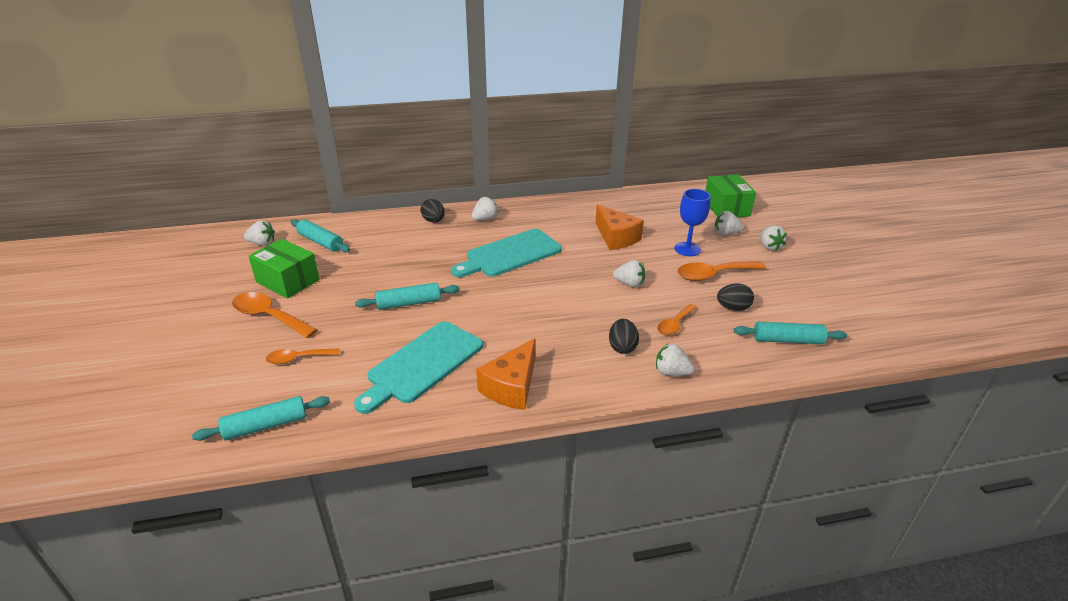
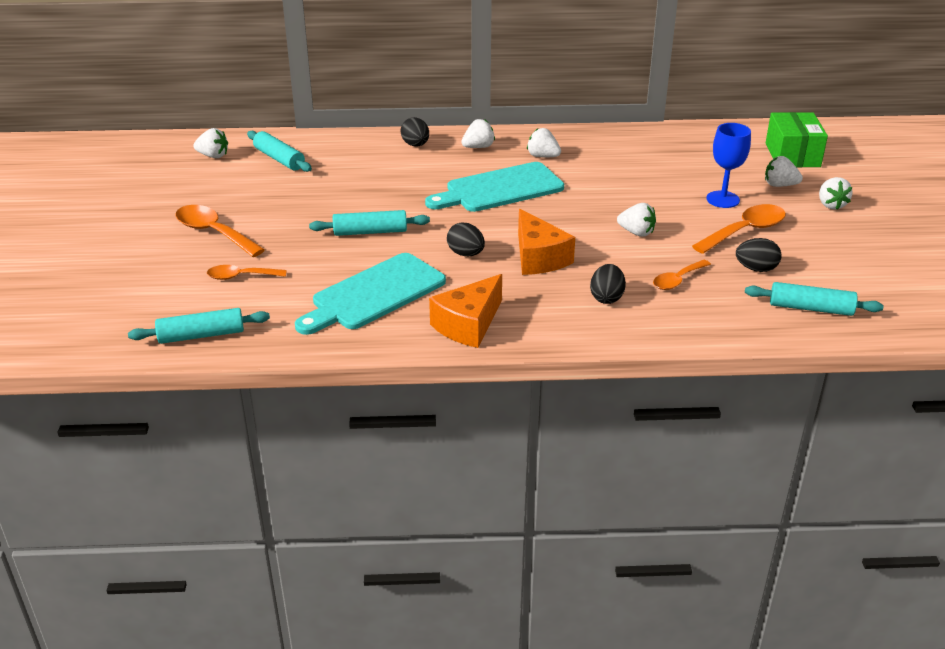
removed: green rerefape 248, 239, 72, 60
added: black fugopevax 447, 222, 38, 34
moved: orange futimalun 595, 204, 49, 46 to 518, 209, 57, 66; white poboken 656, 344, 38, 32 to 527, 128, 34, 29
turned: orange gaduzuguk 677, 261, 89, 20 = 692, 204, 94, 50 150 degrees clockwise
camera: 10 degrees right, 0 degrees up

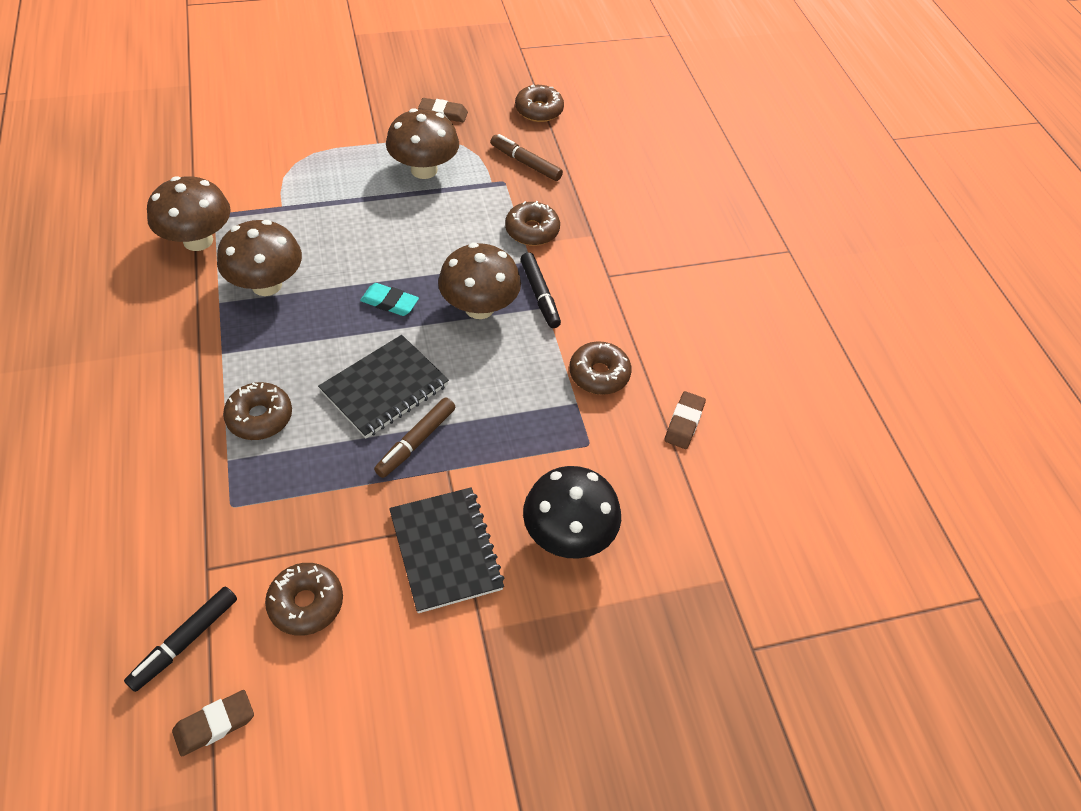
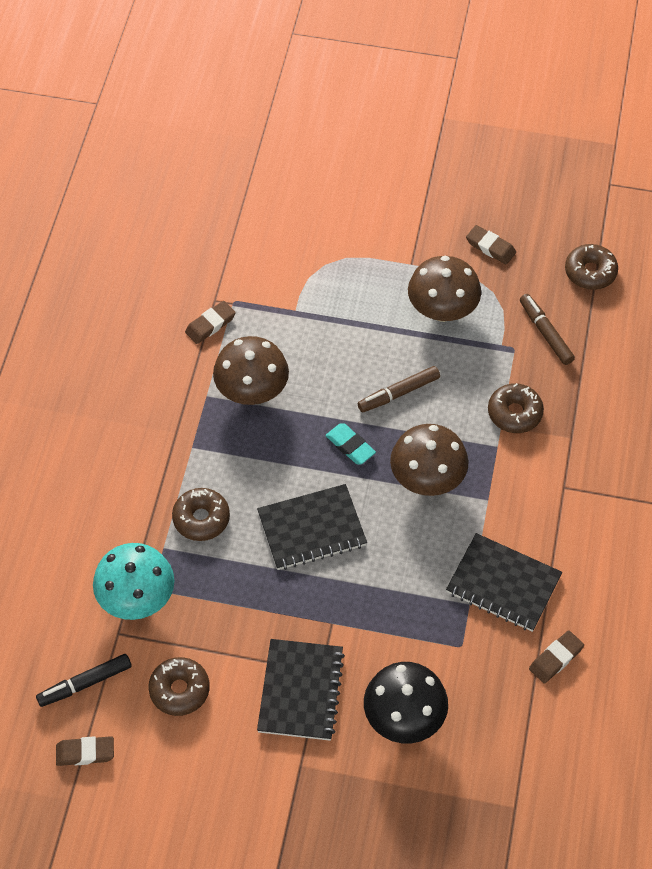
removed: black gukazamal 520, 252, 41, 76
added: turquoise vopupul 93, 543, 81, 77
moved: brown gukazamal 374, 397, 81, 81 to 358, 366, 82, 46
replaced: brown vopupul 147, 176, 84, 75 to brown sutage 185, 301, 51, 43; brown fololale 569, 341, 63, 54 to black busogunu 446, 533, 116, 99
camera: 30 degrees right, 5 degrees up

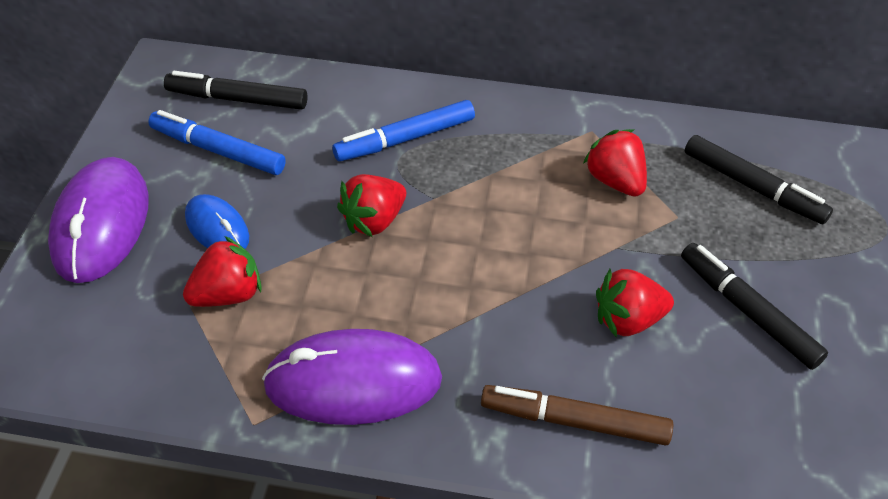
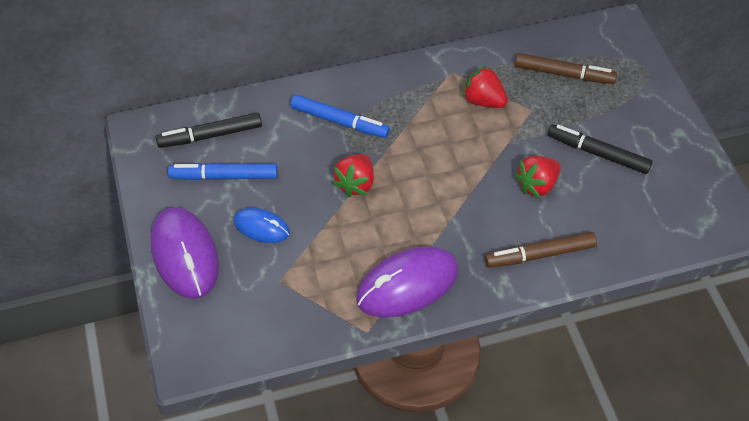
removed: red poboken 183, 236, 79, 71
recoloured: black gukazamal 685, 135, 148, 89 to brown gukazamal 515, 53, 102, 31
turned: blue gukazamal 332, 100, 143, 61 = 290, 94, 100, 44 105 degrees counterclockwise
camera: 25 degrees left, 5 degrees up

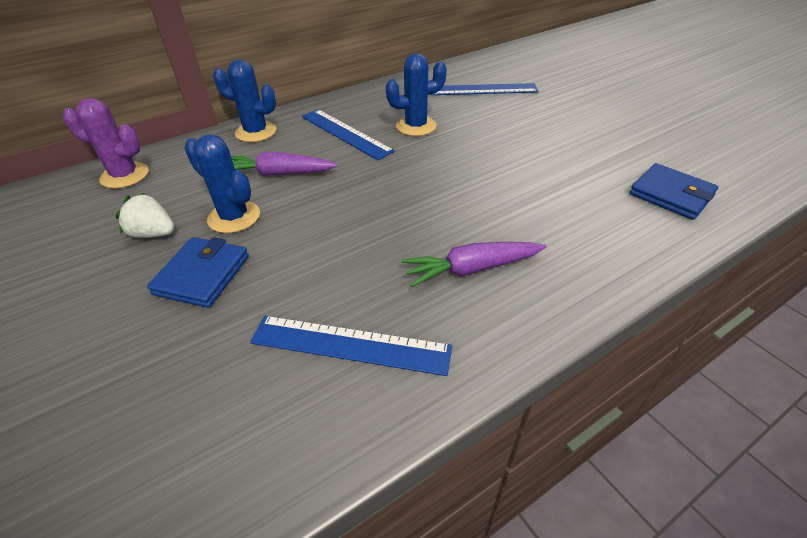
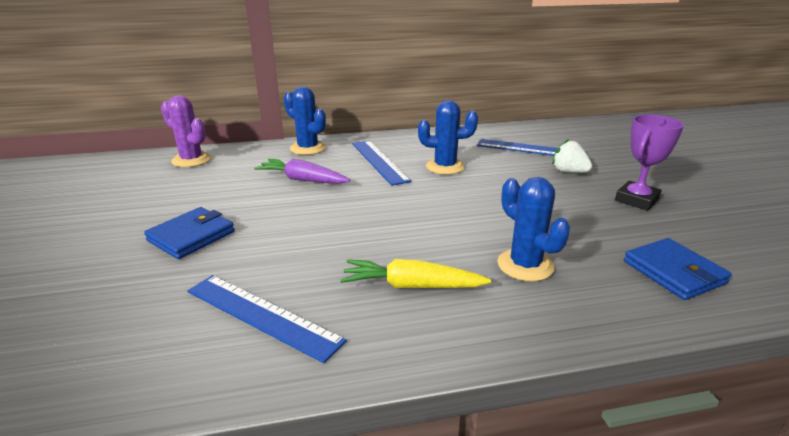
added: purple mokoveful 615, 114, 69, 97
moved: white poboken 115, 193, 60, 45 to 552, 139, 40, 34; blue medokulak 184, 135, 76, 98 to 497, 177, 73, 104
recoloured: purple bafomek 402, 242, 144, 45 to yellow bafomek 340, 259, 151, 29
camera: 20 degrees right, 15 degrees down

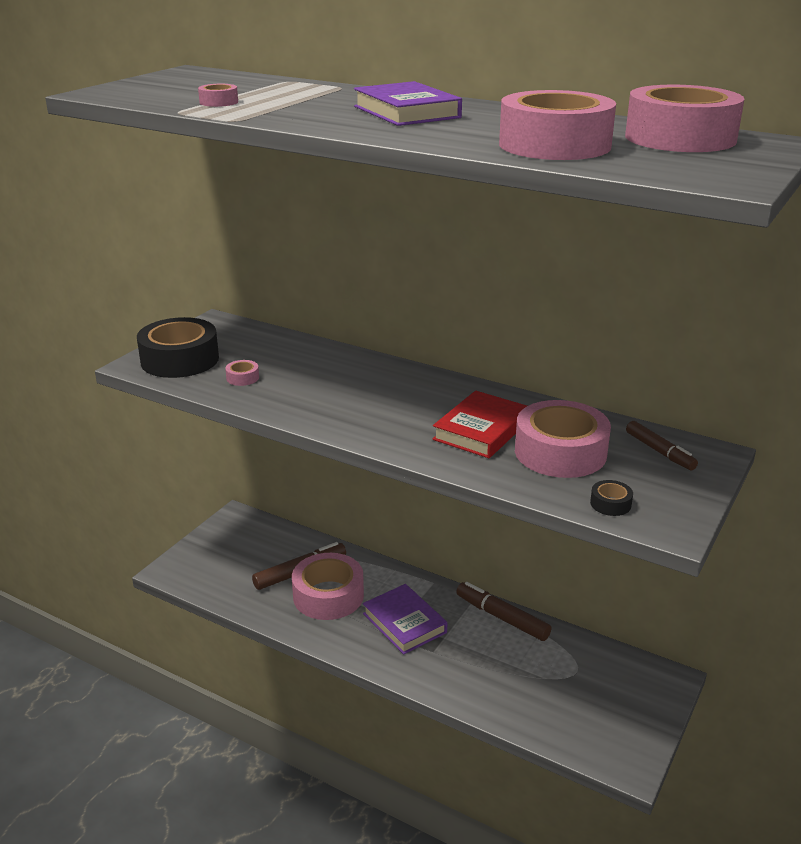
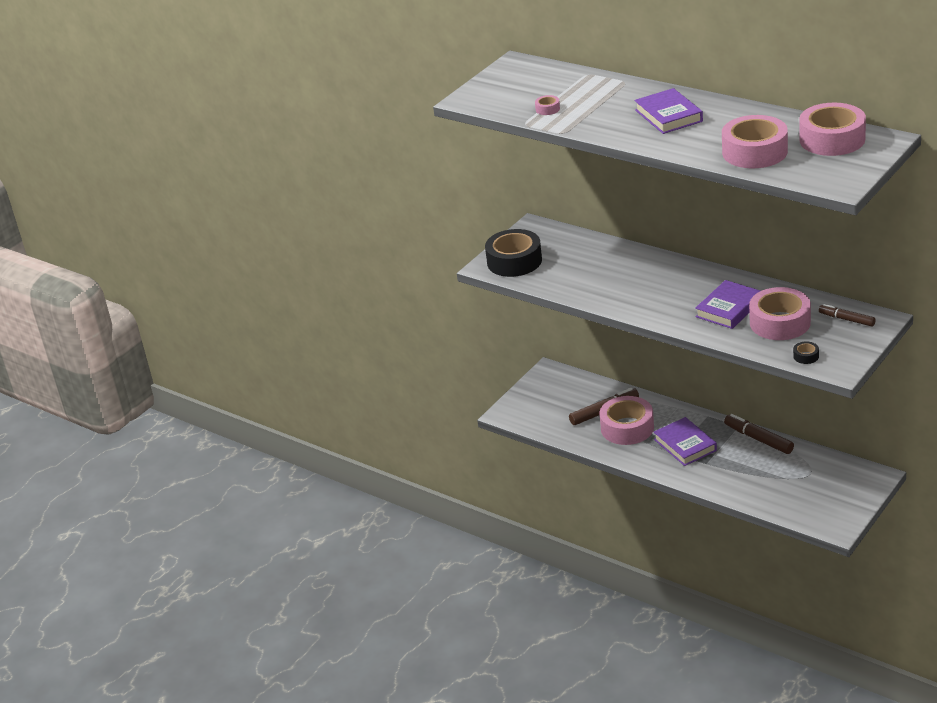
removed: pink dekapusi 225, 360, 34, 26
recoloured: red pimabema 433, 391, 94, 67 to purple pimabema 695, 280, 65, 49
turned: brown gukazamal 626, 421, 72, 50 = 819, 304, 57, 23 150 degrees clockwise
camera: 10 degrees right, 5 degrees up

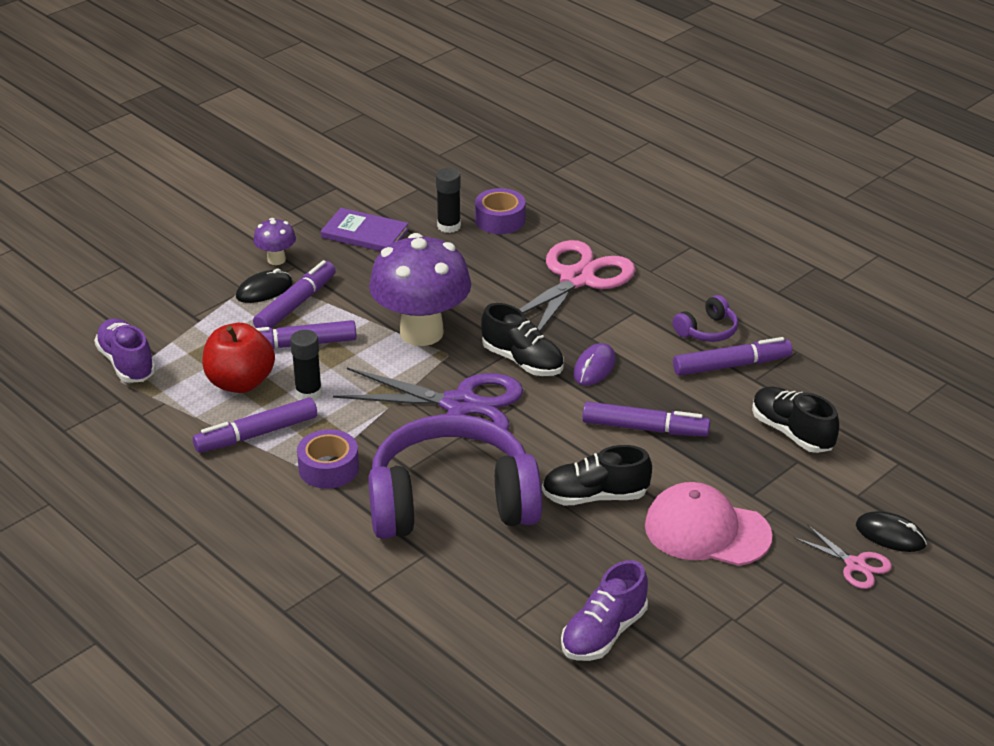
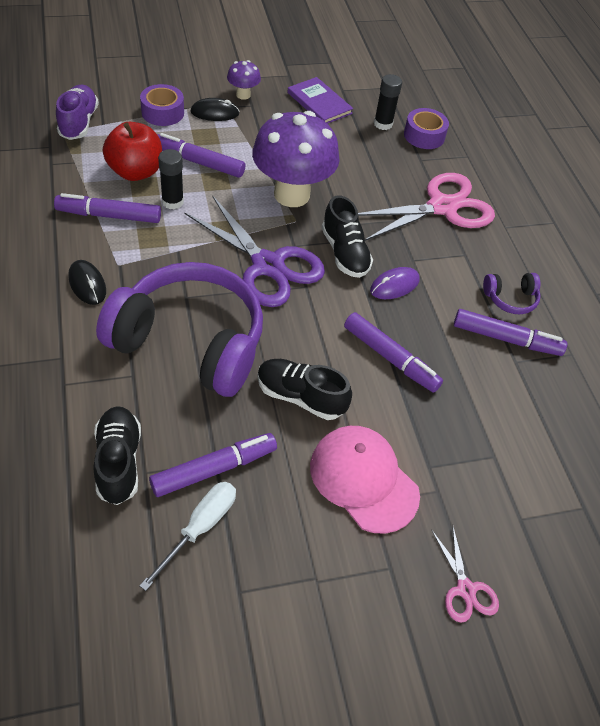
moved: purple gukazamal 253, 260, 83, 68 to 149, 433, 128, 64; purple dekapusi 297, 429, 62, 60 to 140, 84, 44, 42; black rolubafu 752, 387, 87, 66 to 93, 406, 48, 99; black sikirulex 856, 511, 71, 41 to 68, 260, 38, 45
replaced: purple rolubafu 561, 560, 87, 101 to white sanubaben 139, 482, 97, 109
camera: 25 degrees right, 15 degrees up

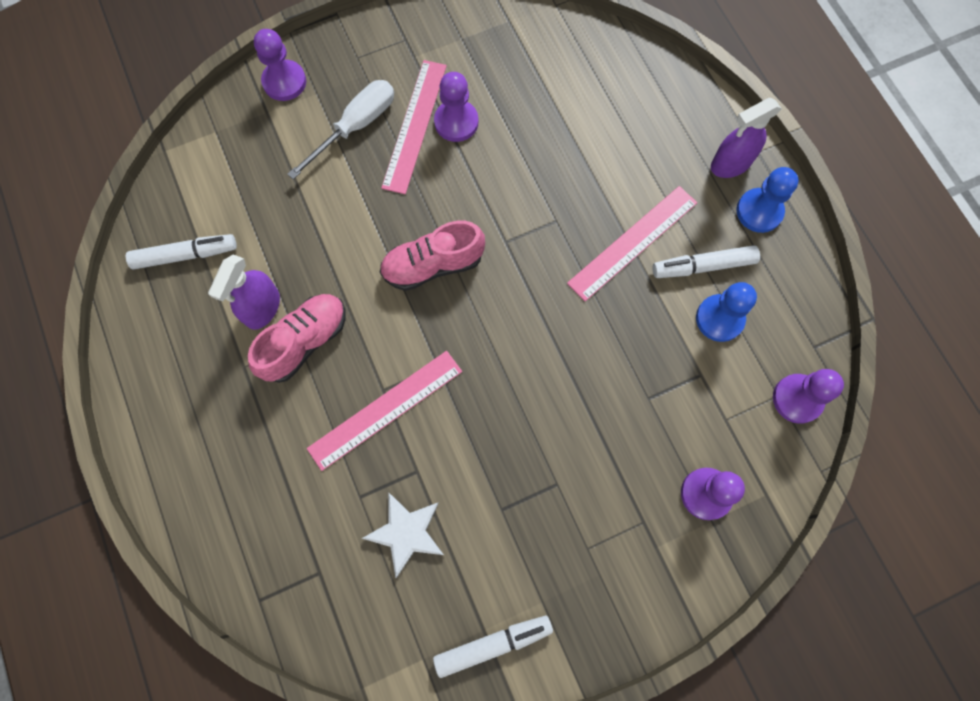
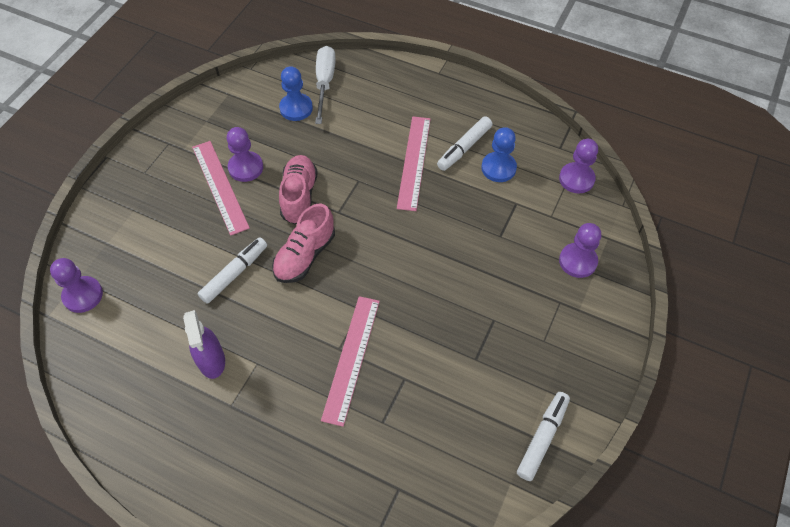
removed: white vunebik 362, 492, 82, 86; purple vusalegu 711, 98, 71, 80
moved: white gukazamal 126, 234, 111, 36 to 198, 237, 69, 67; pink rolubafu 248, 294, 97, 89 to 279, 155, 39, 69; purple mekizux 254, 29, 52, 72 to 50, 258, 53, 55; white sanubaben 287, 80, 107, 100 to 315, 46, 21, 78; blue mekizux 737, 167, 62, 66 to 279, 66, 34, 55
camera: 40 degrees left, 15 degrees down

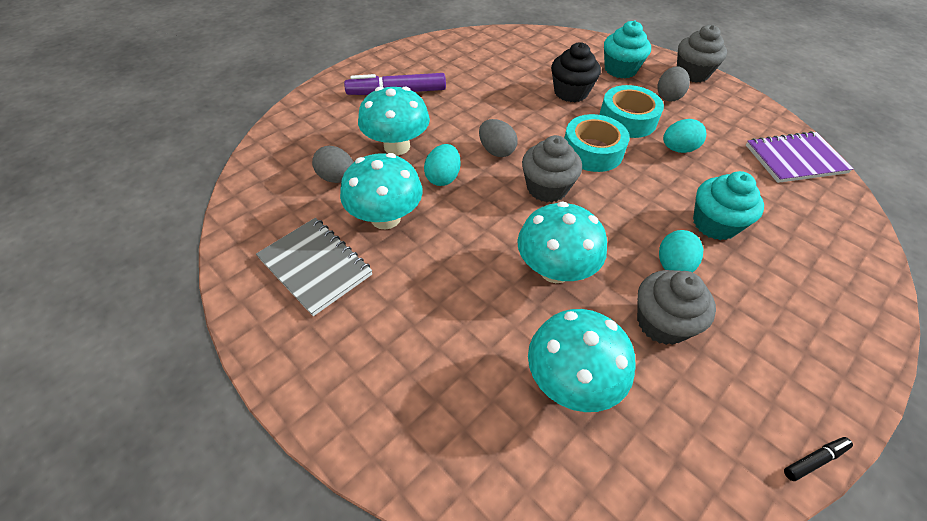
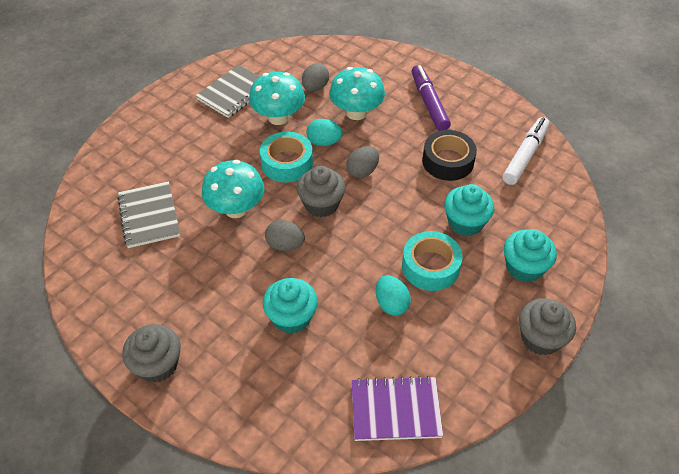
removed: turquoise fugopevax 659, 230, 44, 43; black gukazamal 784, 437, 69, 44
added: black dekapusi 422, 130, 55, 51; white gukazamal 503, 117, 46, 68
moved: turquoise dekapusi 564, 114, 66, 58 to 260, 131, 53, 51; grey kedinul 637, 270, 79, 75 to 122, 324, 59, 59; grey fugopevax 658, 66, 32, 35 to 265, 220, 40, 31
replaced: turquoise vopupul 528, 309, 108, 103 to grey busogunu 117, 181, 63, 67
recoloured: black kedinul 551, 42, 50, 60 to turquoise kedinul 444, 184, 50, 52
turned: purple busogunu 746, 131, 107, 52 = 351, 376, 92, 65 75 degrees counterclockwise
camera: 85 degrees right, 0 degrees up

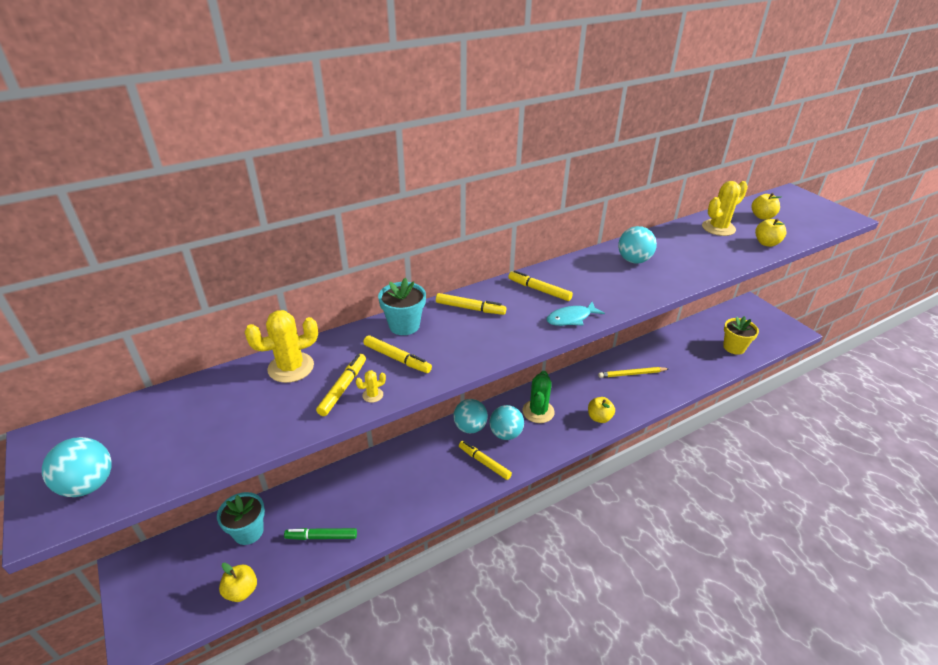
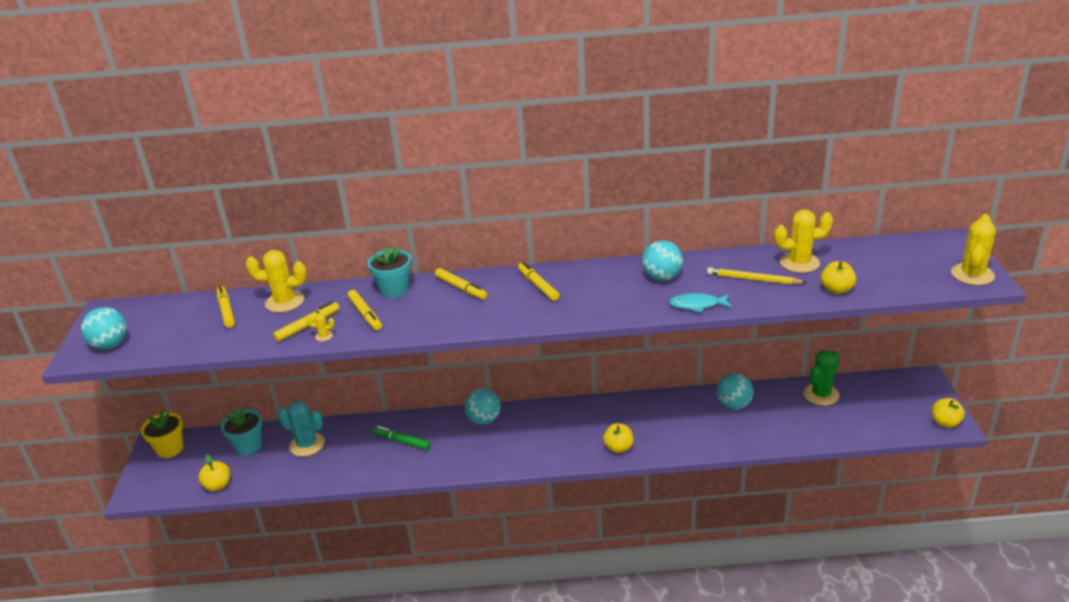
added: turquoise medokulak 277, 401, 48, 56; yellow medokulak 951, 214, 45, 71
moved: green gukazamal 284, 528, 73, 12 to 373, 426, 58, 24; yellow gukazamal 459, 441, 53, 39 to 217, 285, 18, 43; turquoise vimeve 489, 405, 35, 35 to 717, 373, 36, 36; green medokulak 522, 371, 33, 52 to 803, 350, 37, 56; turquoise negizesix 546, 302, 59, 24 to 669, 293, 63, 20; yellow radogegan 598, 367, 71, 11 to 707, 267, 100, 17; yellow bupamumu 723, 316, 36, 39 to 141, 410, 42, 48; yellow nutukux 751, 193, 30, 27 to 932, 398, 33, 30
camera: 30 degrees right, 5 degrees down

